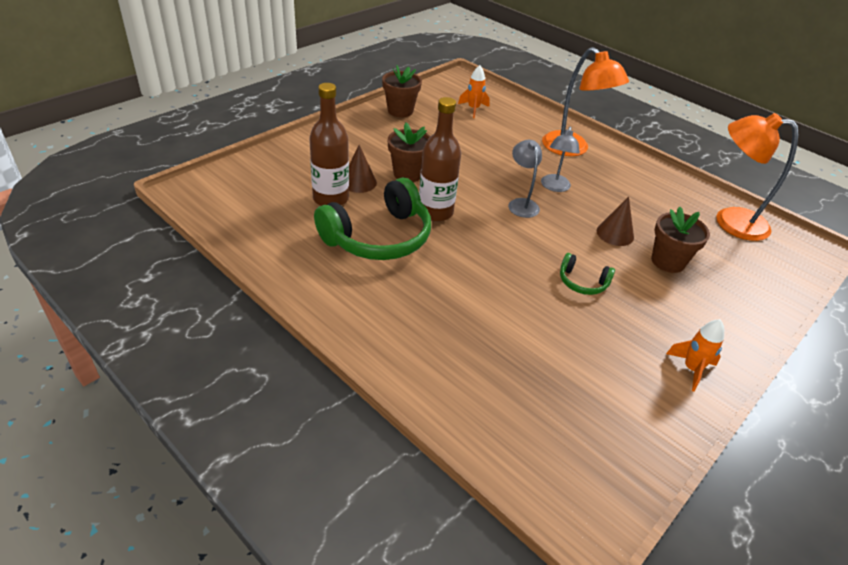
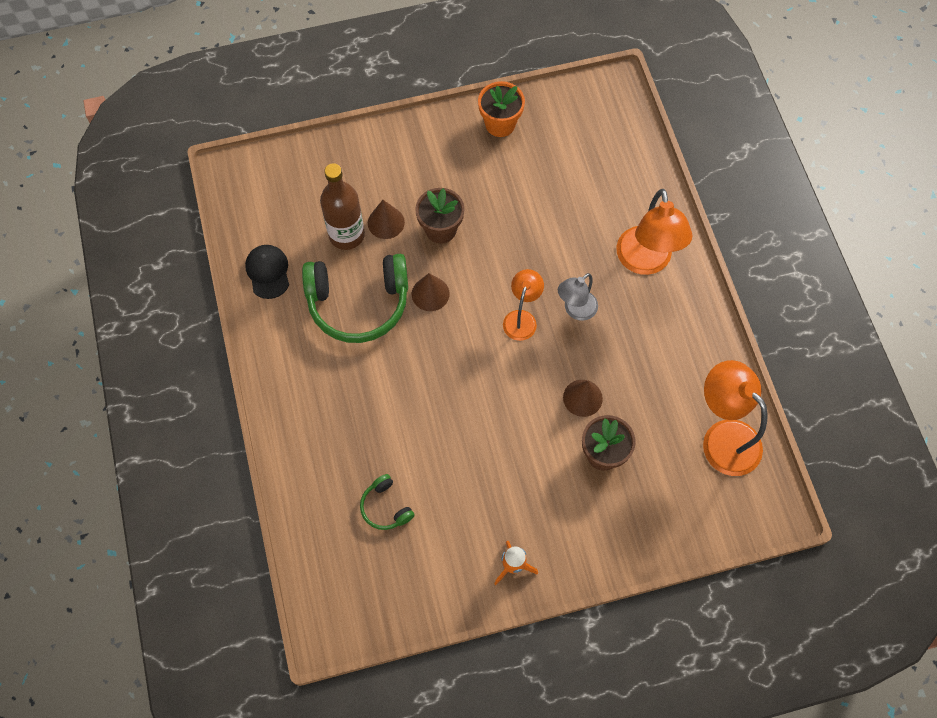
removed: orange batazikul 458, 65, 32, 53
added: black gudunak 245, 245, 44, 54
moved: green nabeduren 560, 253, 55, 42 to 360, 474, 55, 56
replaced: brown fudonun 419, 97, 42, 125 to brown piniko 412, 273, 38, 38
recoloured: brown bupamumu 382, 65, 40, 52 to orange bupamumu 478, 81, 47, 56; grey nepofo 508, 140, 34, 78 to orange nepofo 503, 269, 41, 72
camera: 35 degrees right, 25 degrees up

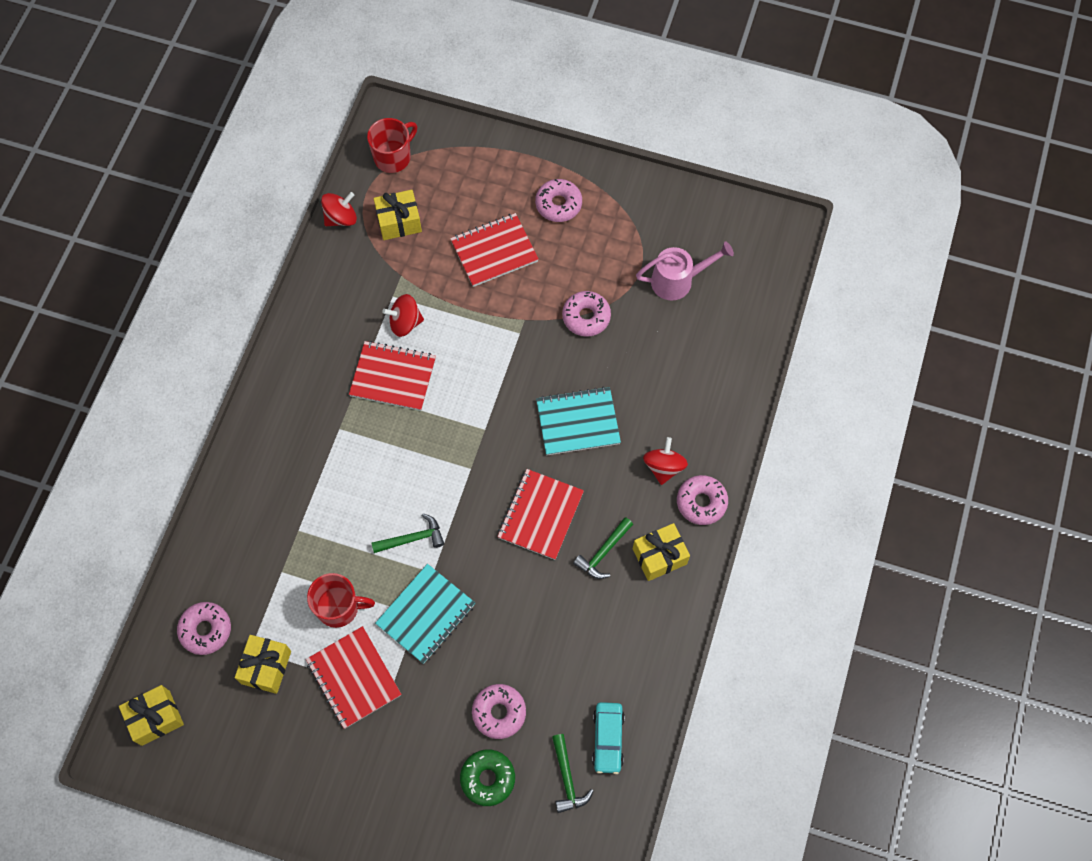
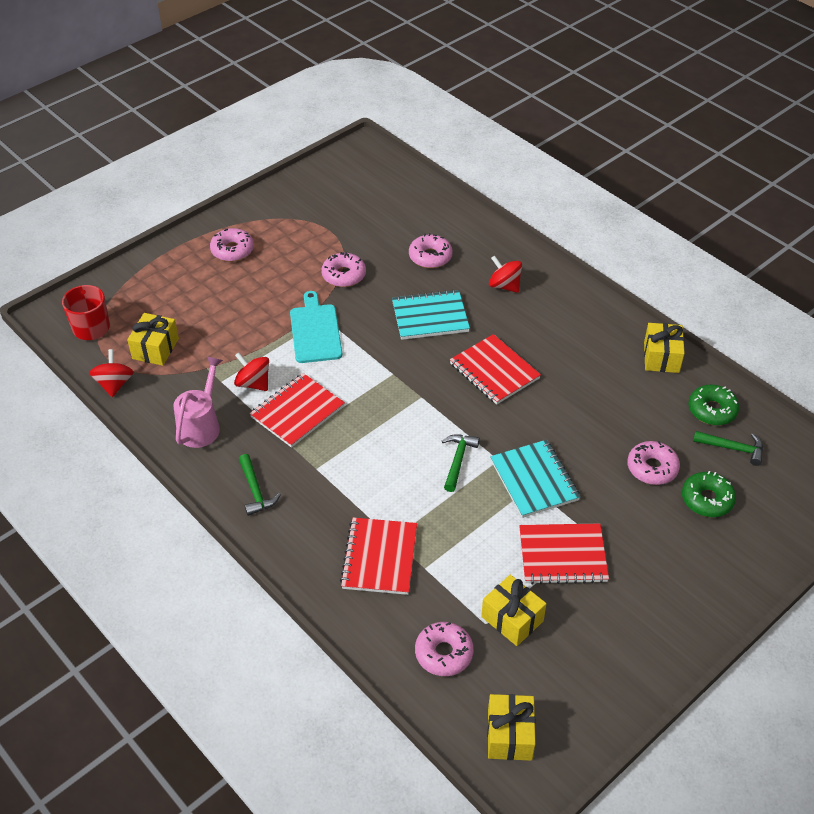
removed: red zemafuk 307, 573, 68, 55
added: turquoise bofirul 290, 291, 52, 72
moved: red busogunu 450, 213, 89, 74 to 340, 517, 77, 78; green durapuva 573, 517, 60, 62 to 239, 454, 42, 62; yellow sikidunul 633, 523, 57, 58 to 644, 323, 41, 50; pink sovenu 636, 241, 98, 60 to 173, 357, 50, 91; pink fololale 677, 475, 51, 50 to 409, 233, 44, 35
replaced: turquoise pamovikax 592, 702, 33, 72 to green fololale 688, 385, 51, 40
turned: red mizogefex 382, 294, 42, 43 = 234, 352, 35, 39 105 degrees clockwise; turquoise busogunu 536, 387, 85, 68 = 392, 290, 78, 50 60 degrees clockwise
camera: 60 degrees left, 20 degrees down

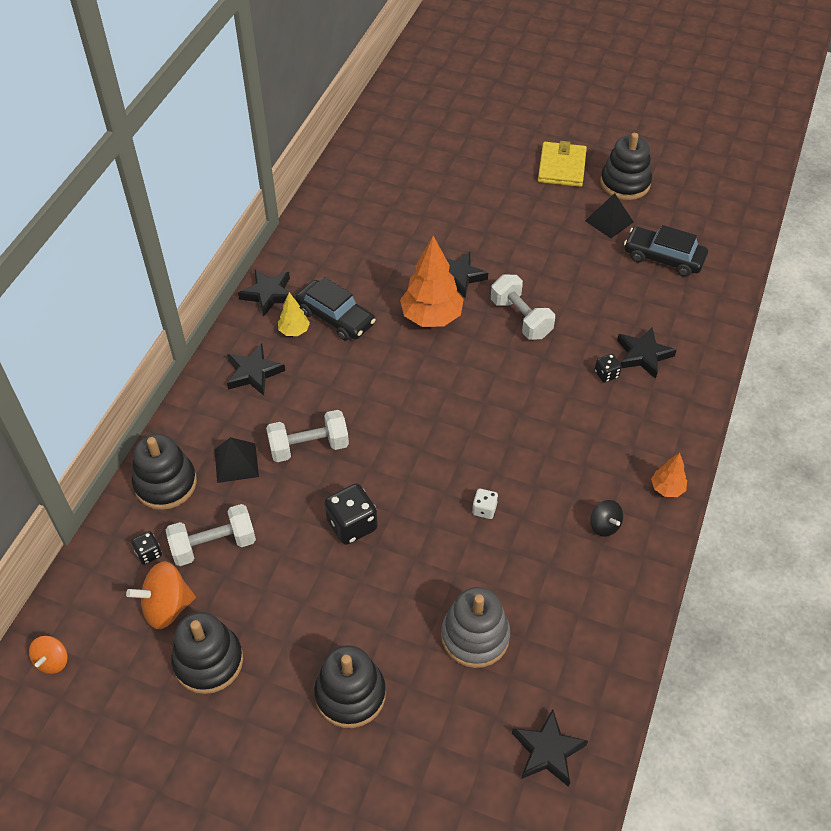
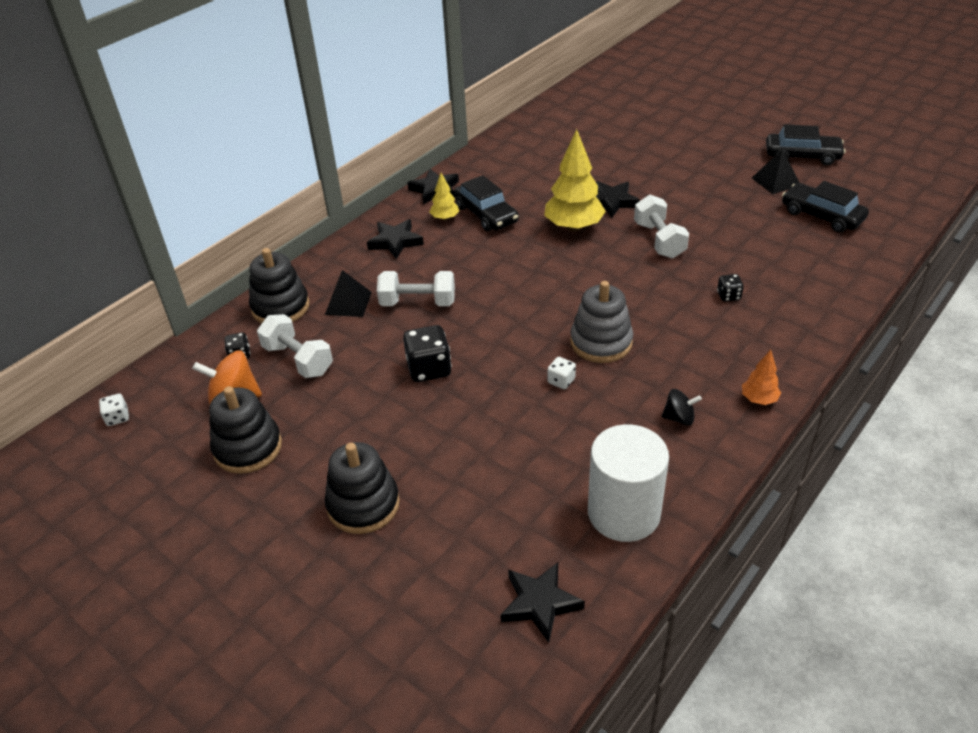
removed: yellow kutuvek 538, 141, 49, 46; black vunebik 617, 327, 60, 52
added: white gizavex 588, 424, 81, 118
moved: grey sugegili 441, 587, 69, 81 to 570, 281, 63, 82
replaced: orange mizogefex 29, 636, 39, 38 to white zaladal 99, 394, 30, 32; black sugegili 600, 133, 52, 67 to black pamovikax 766, 124, 80, 41
recoloured: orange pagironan 400, 236, 64, 91 to yellow pagironan 544, 129, 62, 103
turned: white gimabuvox 166, 504, 90, 62 = 257, 314, 76, 64 45 degrees clockwise; black mizogefex 590, 500, 33, 37 = 662, 389, 40, 36 75 degrees counterclockwise
camera: 20 degrees right, 10 degrees down

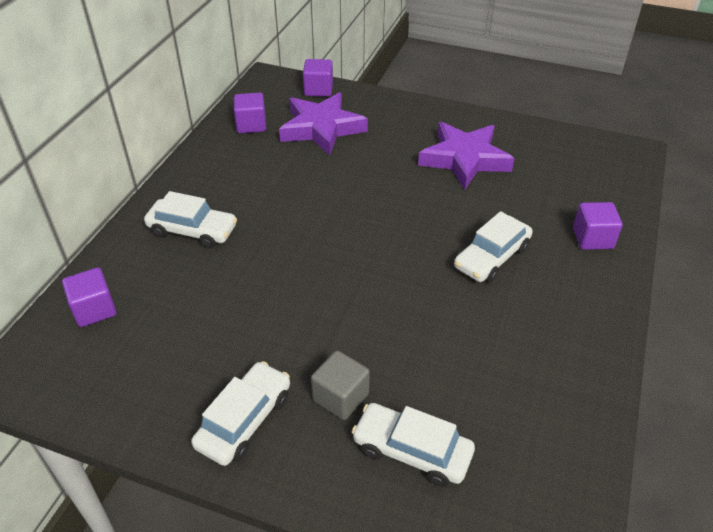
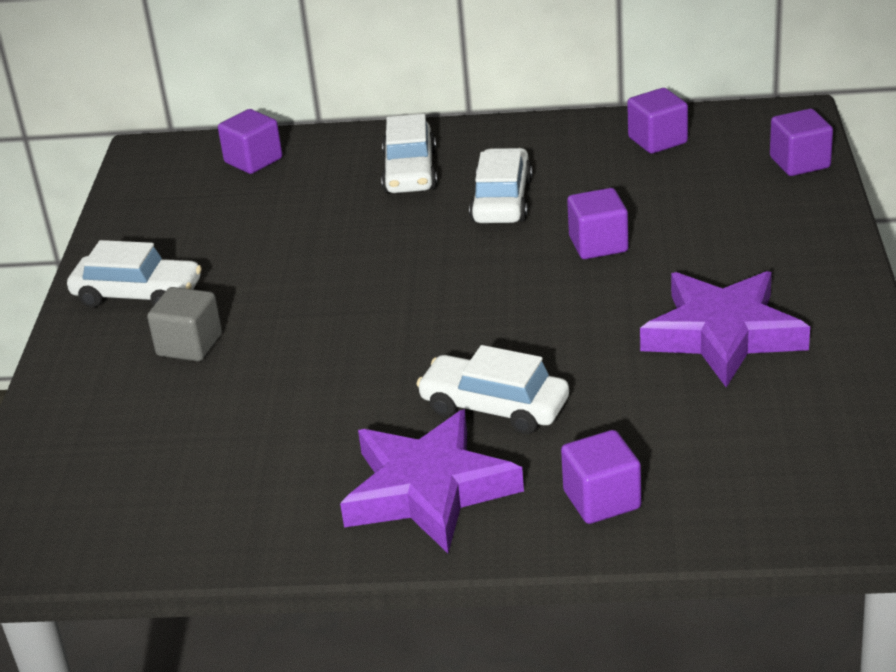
added: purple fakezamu 567, 188, 61, 71
moved: purple vunebik 279, 92, 89, 63 to 340, 409, 184, 144; white pamovikax 352, 403, 123, 84 to 469, 148, 64, 75
camera: 75 degrees right, 10 degrees down

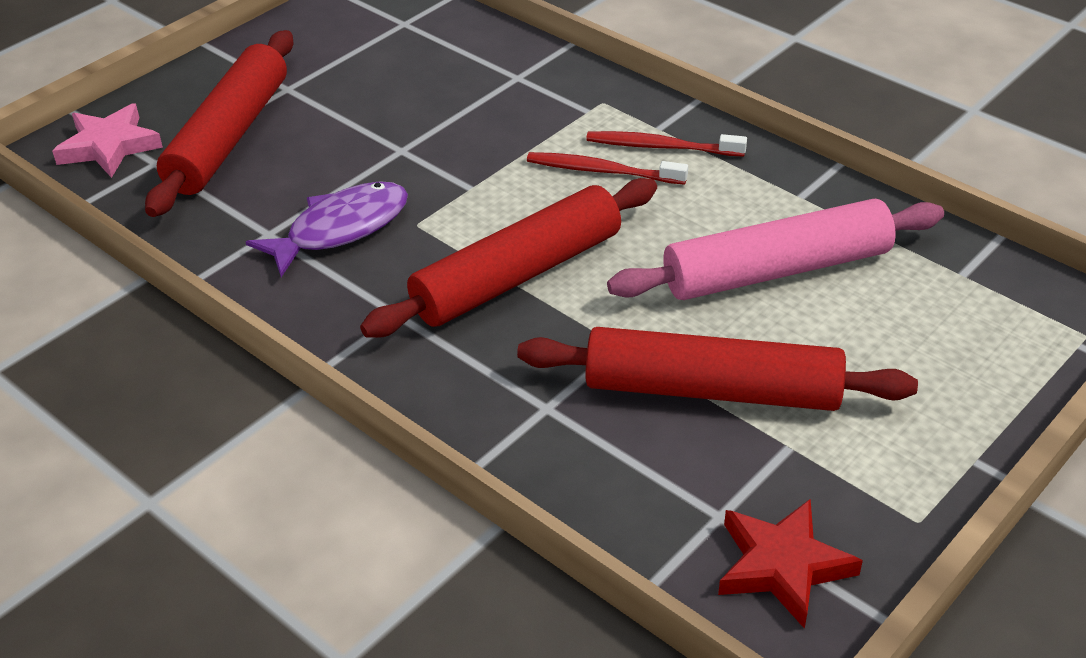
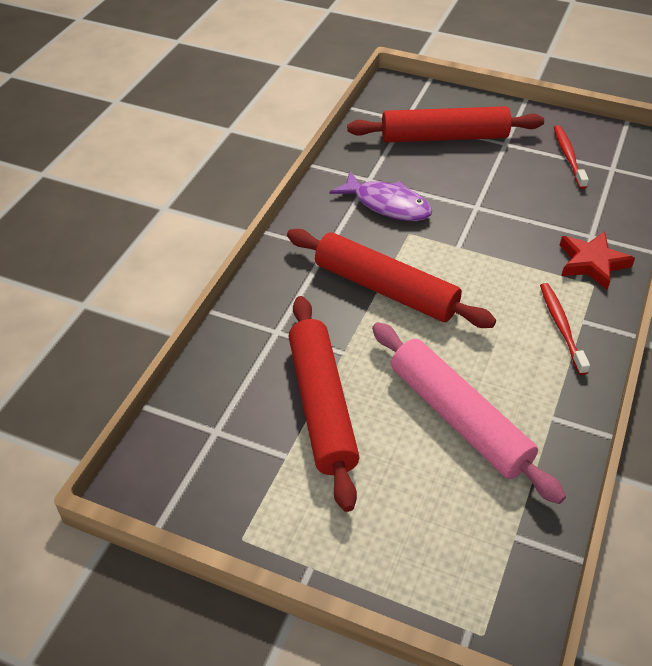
removed: pink vunebik 52, 103, 111, 75
moved: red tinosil 527, 152, 161, 33 to 554, 125, 35, 64; red vunebik 718, 499, 145, 130 to 560, 231, 75, 59
camera: 70 degrees right, 5 degrees up

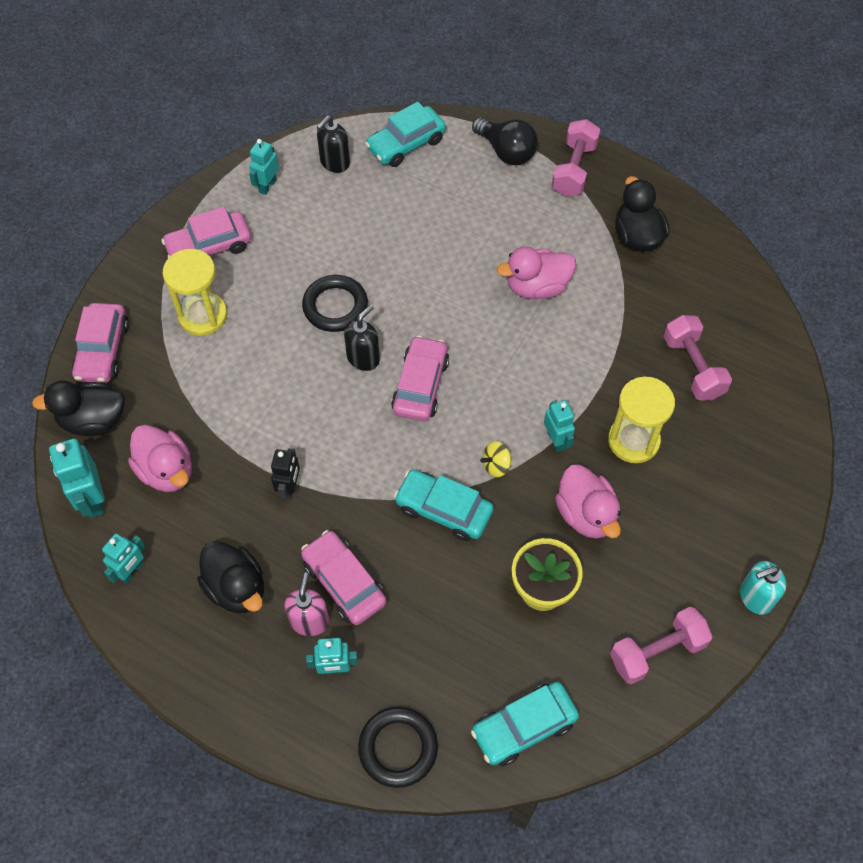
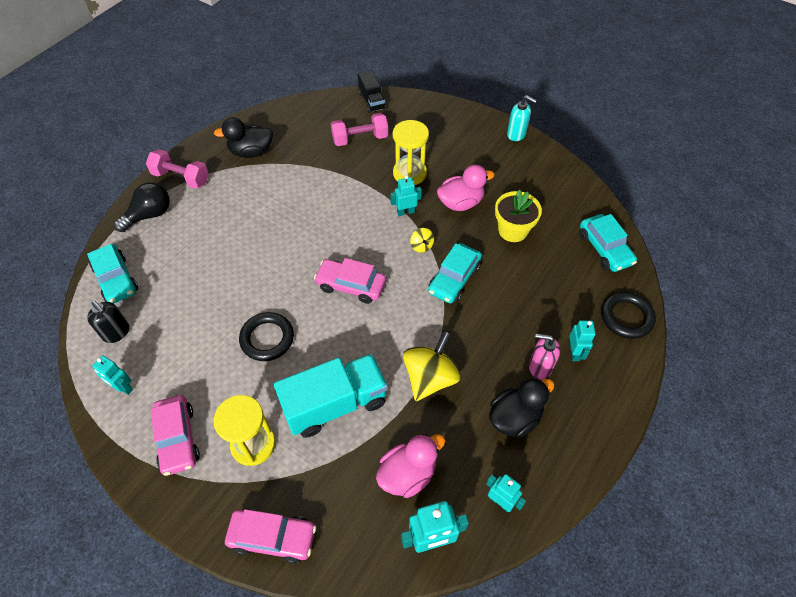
removed: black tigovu 32, 381, 93, 55; pink pamovikax 301, 530, 86, 95; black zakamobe 344, 305, 36, 66; pink tigovu 497, 246, 79, 53; pink gimabuvox 610, 607, 102, 77
added: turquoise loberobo 274, 354, 114, 84; black loberobo 358, 70, 28, 43
replaced: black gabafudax 271, 448, 29, 52 to yellow mizogefex 403, 330, 58, 71
turned: turquoise zakamobe 740, 561, 46, 54 = 507, 95, 30, 46 45 degrees counterclockwise
camera: 85 degrees left, 5 degrees down

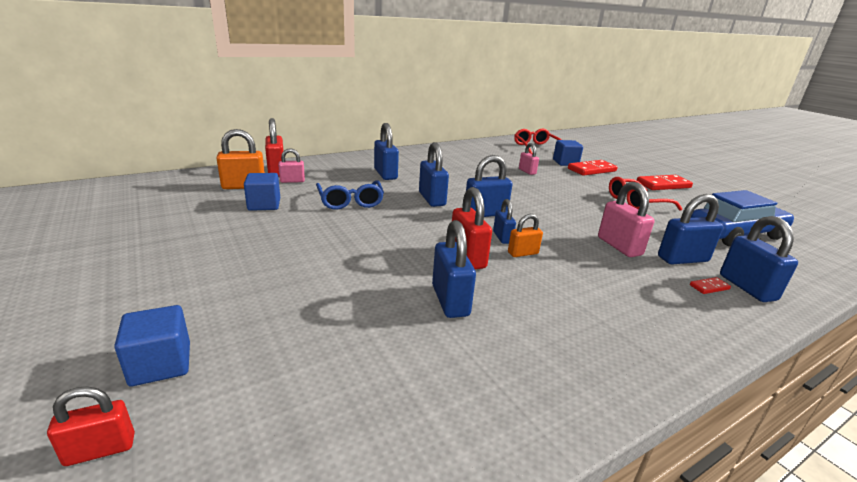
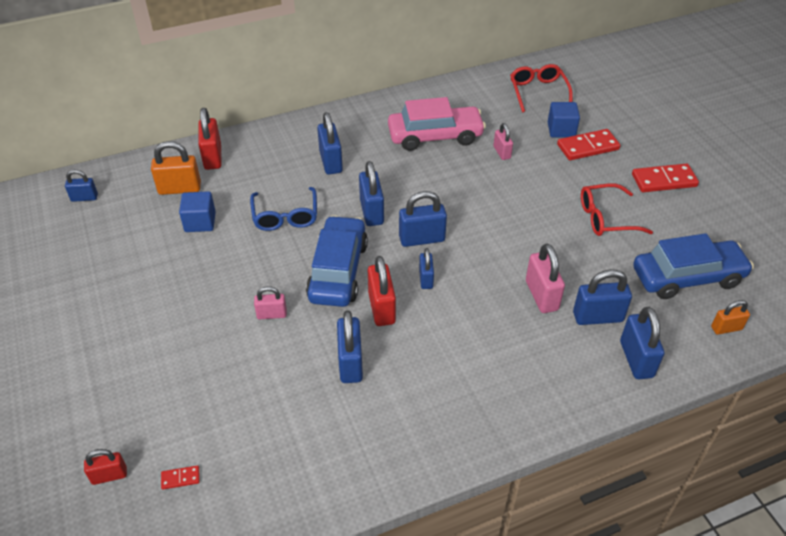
removed: blue fakezamu 114, 305, 76, 81
added: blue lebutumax 65, 170, 33, 32; blue pamovikax 306, 215, 62, 92; pink pamovikax 388, 97, 98, 54
moved: pink lebutumax 278, 148, 27, 35 to 254, 286, 33, 33; orange lebutumax 508, 214, 35, 43 to 711, 300, 39, 35; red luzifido 690, 277, 41, 17 to 161, 465, 39, 25
camera: 10 degrees right, 20 degrees up

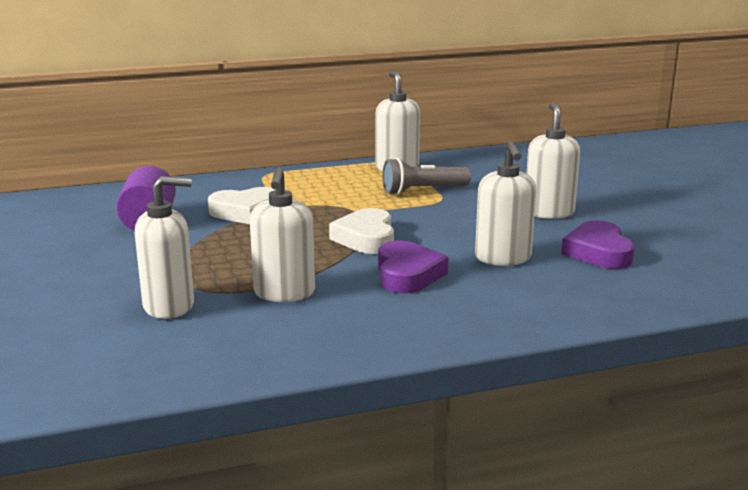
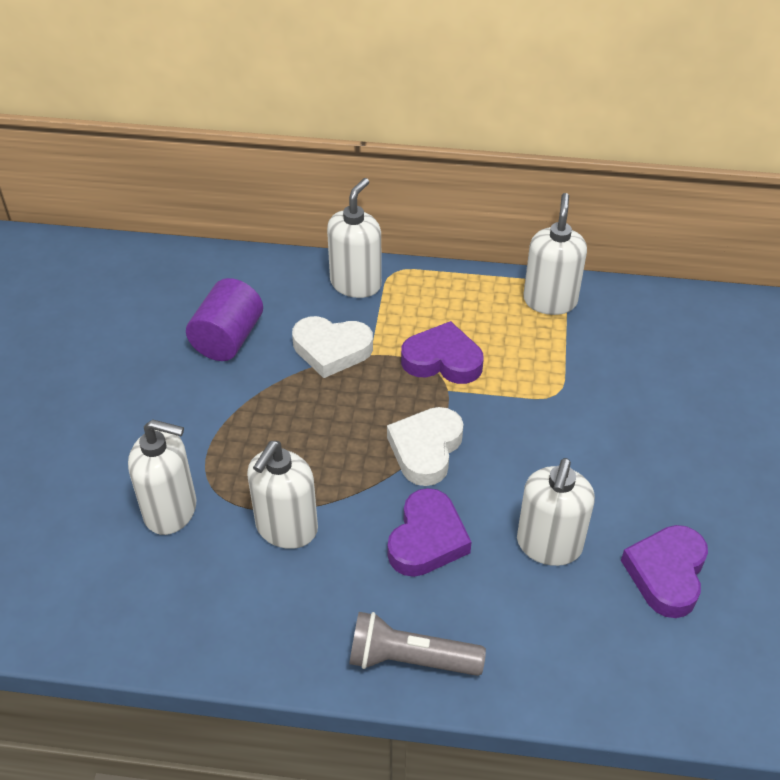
added: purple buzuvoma 401, 321, 83, 63
moved: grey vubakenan 382, 158, 89, 37 to 349, 612, 137, 64; white zakamobe 526, 103, 54, 116 to 327, 178, 55, 120
camera: 25 degrees right, 25 degrees up

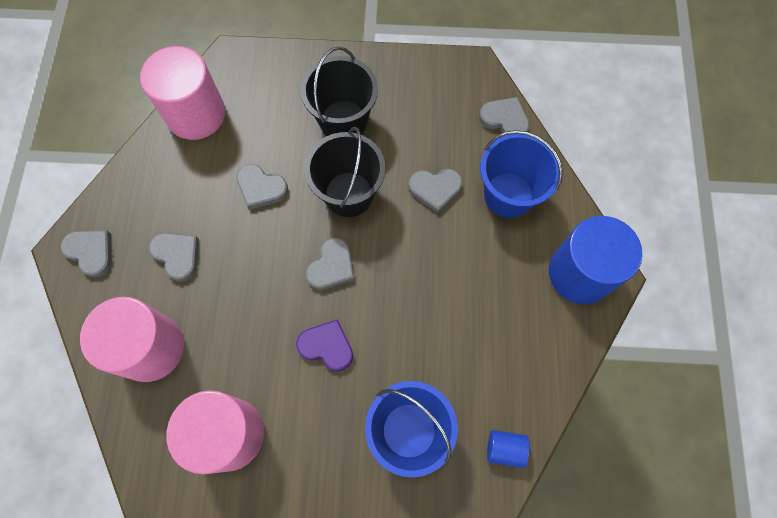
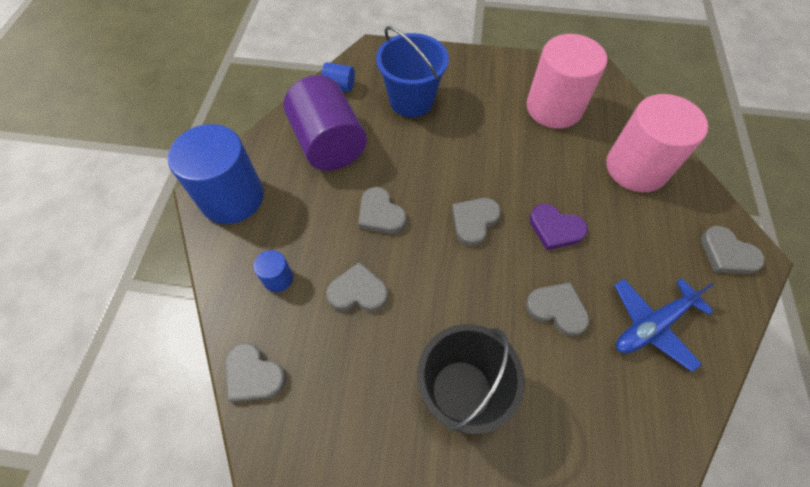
removed: pink gizavex 140, 46, 85, 94; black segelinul 305, 127, 80, 90
added: purple gizavex 283, 75, 84, 96; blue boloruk 614, 278, 100, 94
moved: grey buzuvoma 149, 233, 50, 49 to 358, 187, 48, 47; purple buzuvoma 296, 319, 57, 52 to 529, 204, 59, 46
replaced: blue segelinul 480, 130, 83, 88 to blue gizavex 253, 250, 40, 42
camera: 175 degrees left, 10 degrees down

